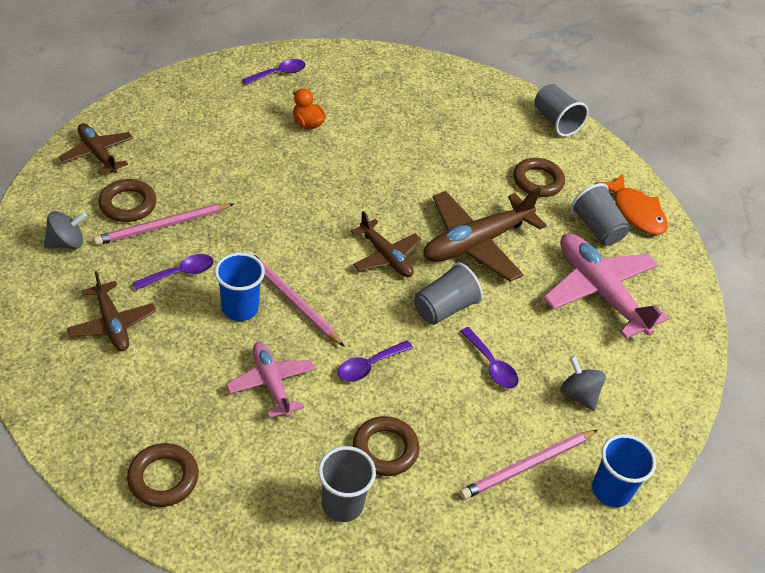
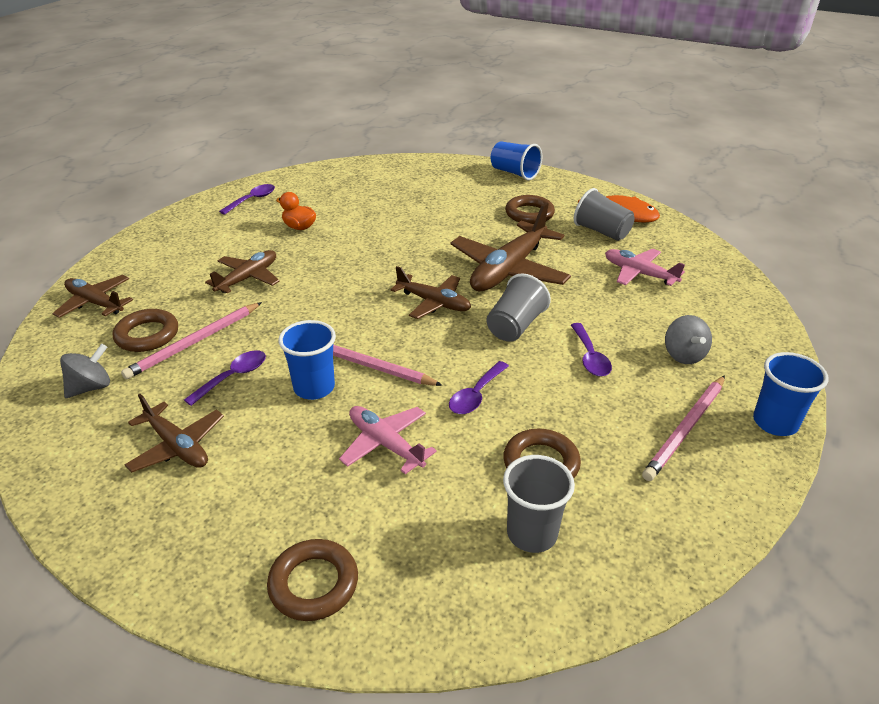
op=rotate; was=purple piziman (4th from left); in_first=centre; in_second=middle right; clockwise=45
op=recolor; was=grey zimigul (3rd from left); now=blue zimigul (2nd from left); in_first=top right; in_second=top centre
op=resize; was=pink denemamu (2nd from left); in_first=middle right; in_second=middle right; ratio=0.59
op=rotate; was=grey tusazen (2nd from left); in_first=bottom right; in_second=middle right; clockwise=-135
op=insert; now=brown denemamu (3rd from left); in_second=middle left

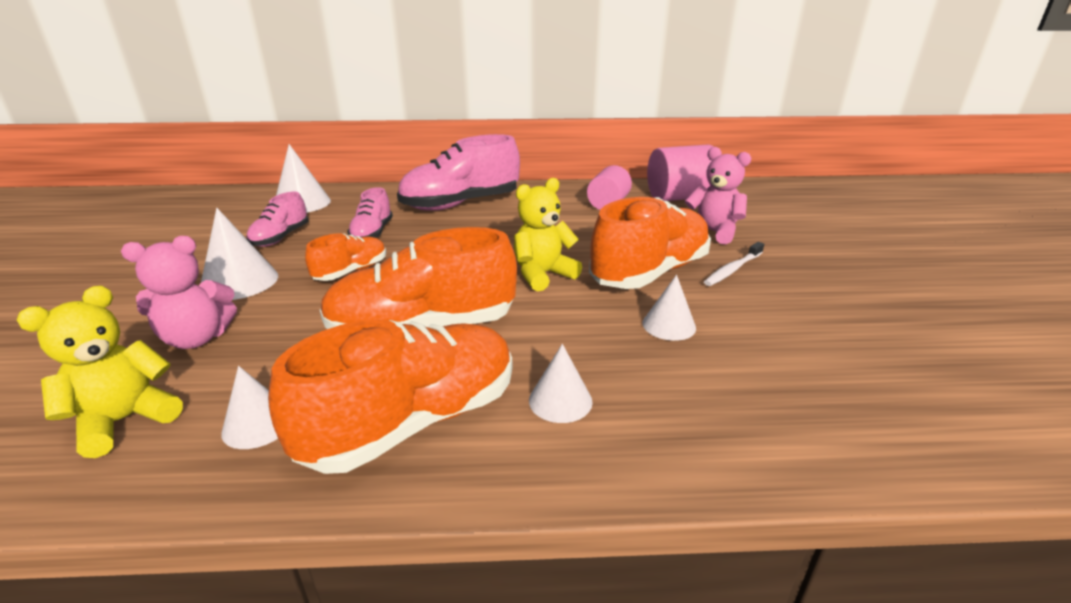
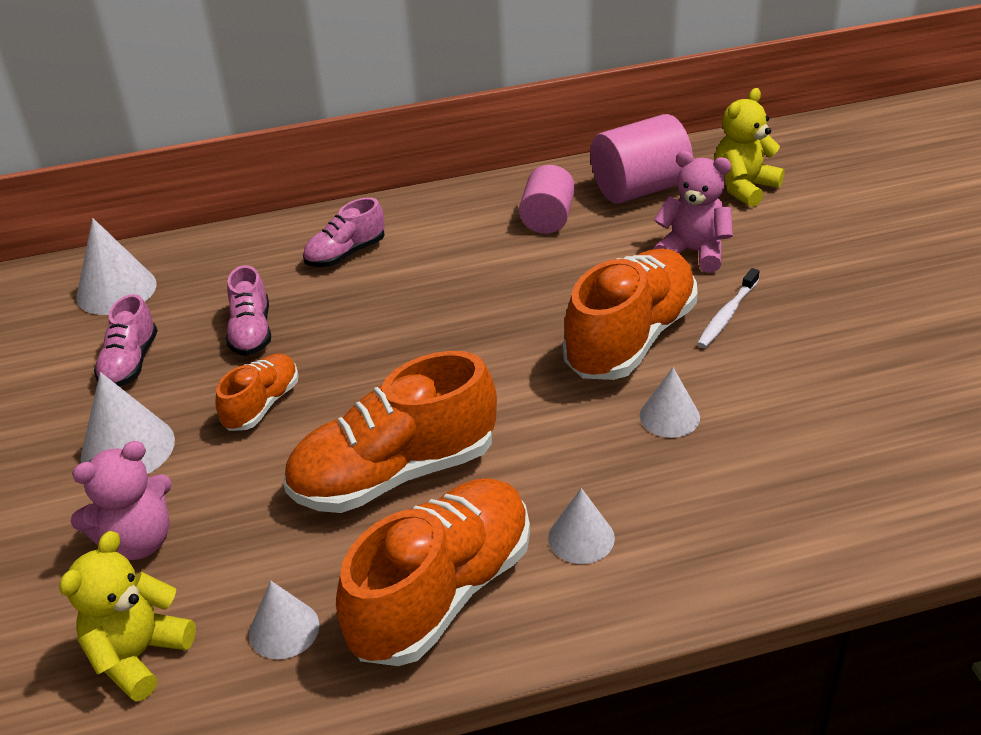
op=resize; was=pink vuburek (3rd from left); in_first=top centre; in_second=top centre; ratio=0.53
op=move; was=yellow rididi (2nd from left); in_first=centre; in_second=top right

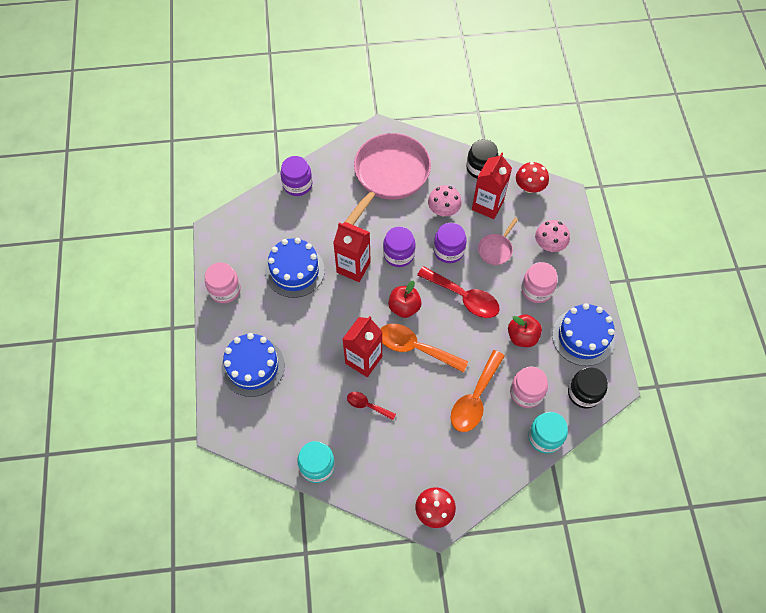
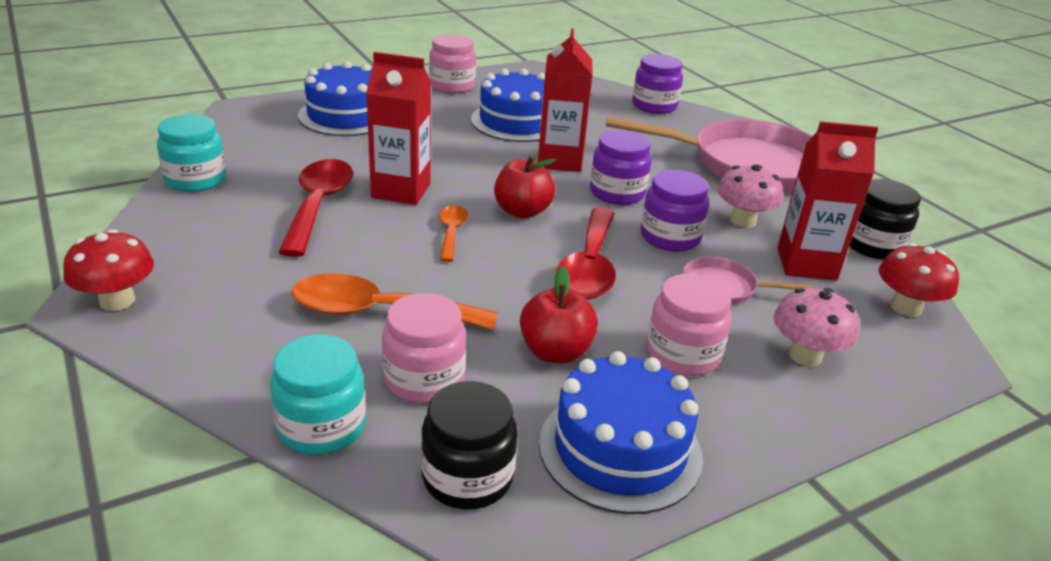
op=resize; was=red piziman (1st from left); in_first=centre; in_second=middle left; ratio=1.85
op=resize; was=orange piziman (1st from left in the first image); in_first=centre; in_second=centre; ratio=0.54

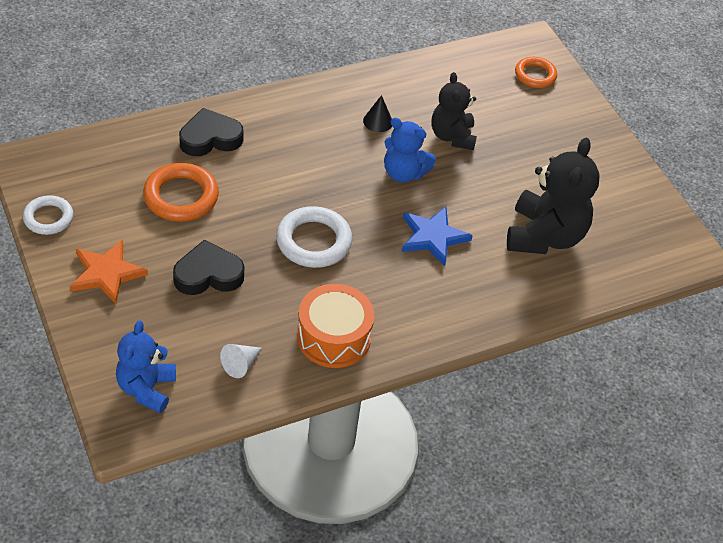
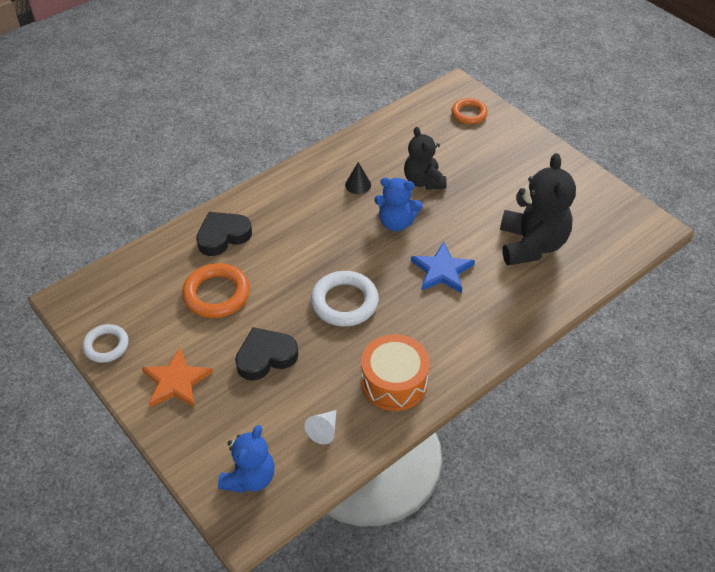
op=rotate; was=blue rididi (1st from left); in_first=bottom left; in_second=bottom centre; clockwise=-150

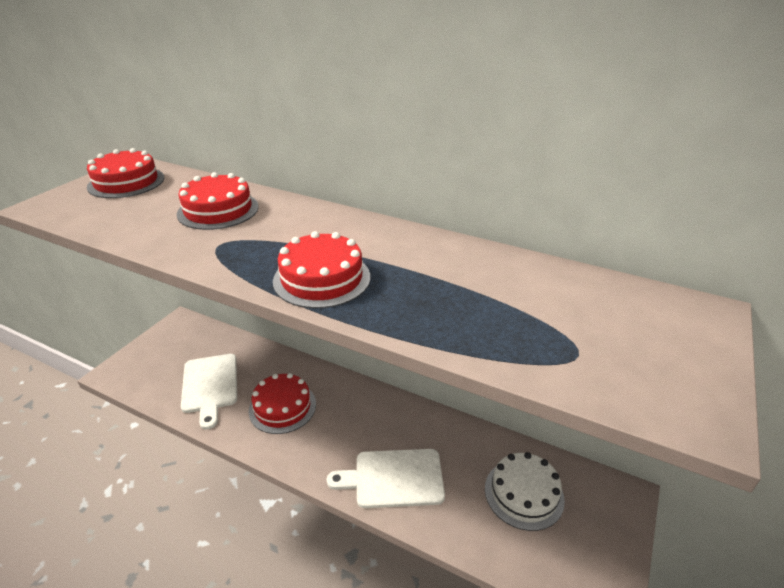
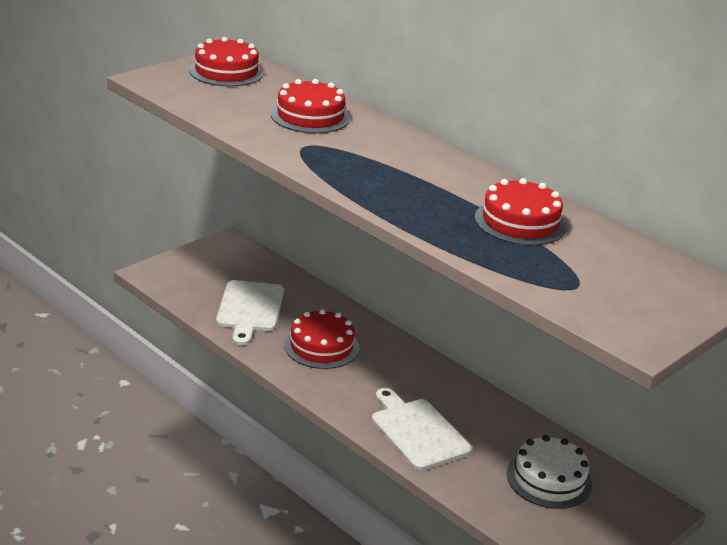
op=move; was=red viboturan (4th from left); in_first=centre; in_second=middle right
op=rotate; was=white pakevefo (2nd from left); in_first=bottom centre; in_second=bottom centre; clockwise=45

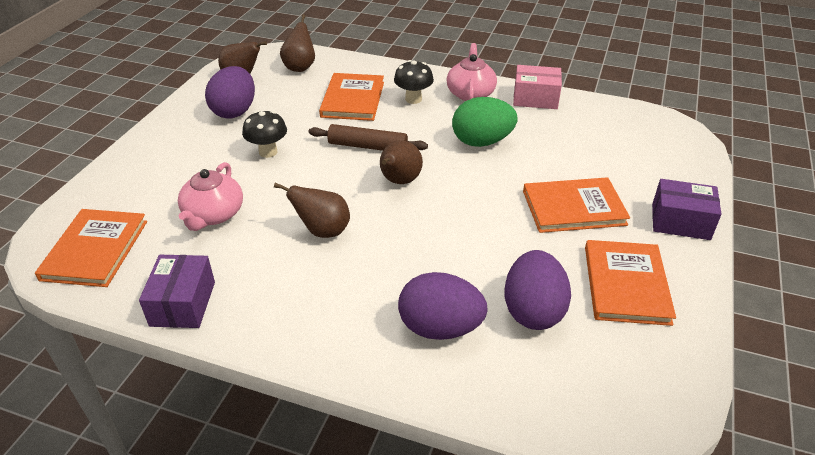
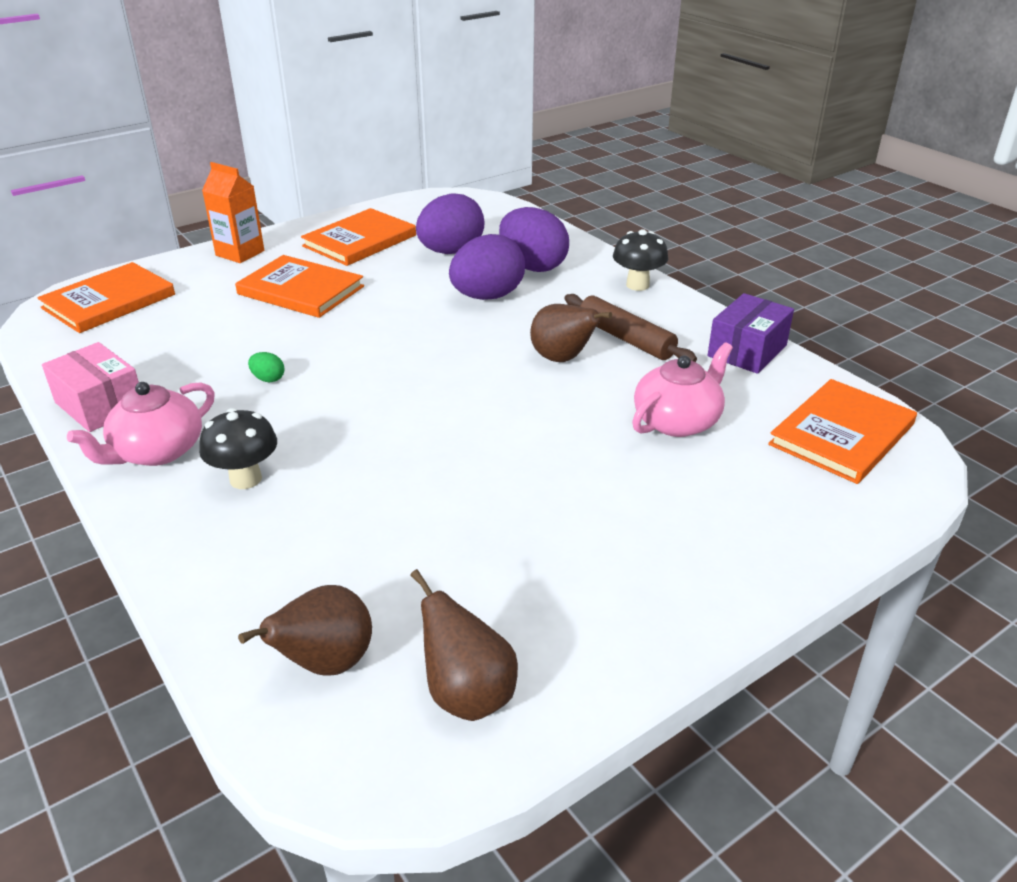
op=move; was=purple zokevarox (1st from left in the first image); now=purple zokevarox (2nd from left); in_first=top left; in_second=top centre
op=move; was=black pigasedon (1st from left in the first image); now=black pigasedon (2nd from left); in_first=top left; in_second=top centre
op=move; was=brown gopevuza; in_first=top centre; in_second=centre
op=move; was=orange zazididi (2nd from left in the first image); now=orange zazididi (1st from left); in_first=top centre; in_second=middle left
op=delete; was=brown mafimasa (4th from left); in_first=centre
op=resize; was=green zokevarox; in_first=top centre; in_second=middle left; ratio=0.4
op=replace; was=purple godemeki (2nd from left); now=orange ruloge; in_first=middle right; in_second=top left

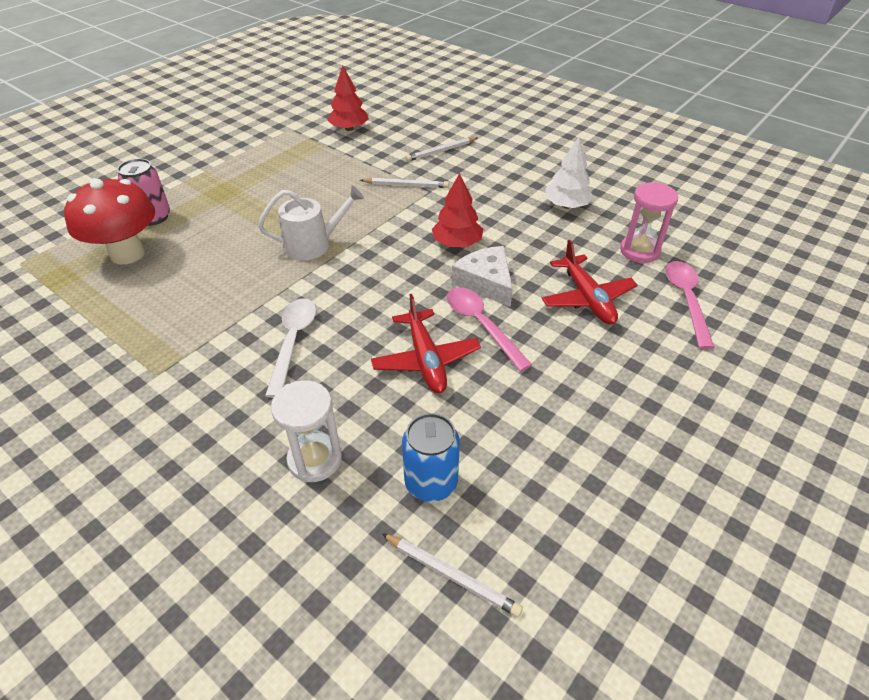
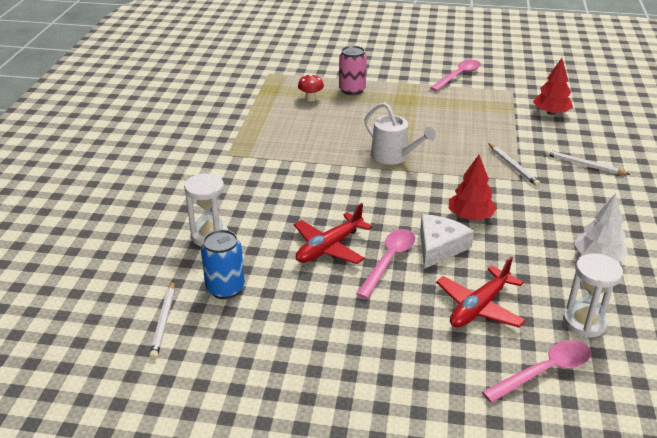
op=resize; was=red pigasedon; in_first=top left; in_second=top centre; ratio=0.45
op=delete; was=white piziman; in_first=centre
op=recolor; was=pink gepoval; now=white gepoval (2nd from left); in_first=top right; in_second=bottom right
op=insert; now=pink piziman (2nd from left); in_second=top right

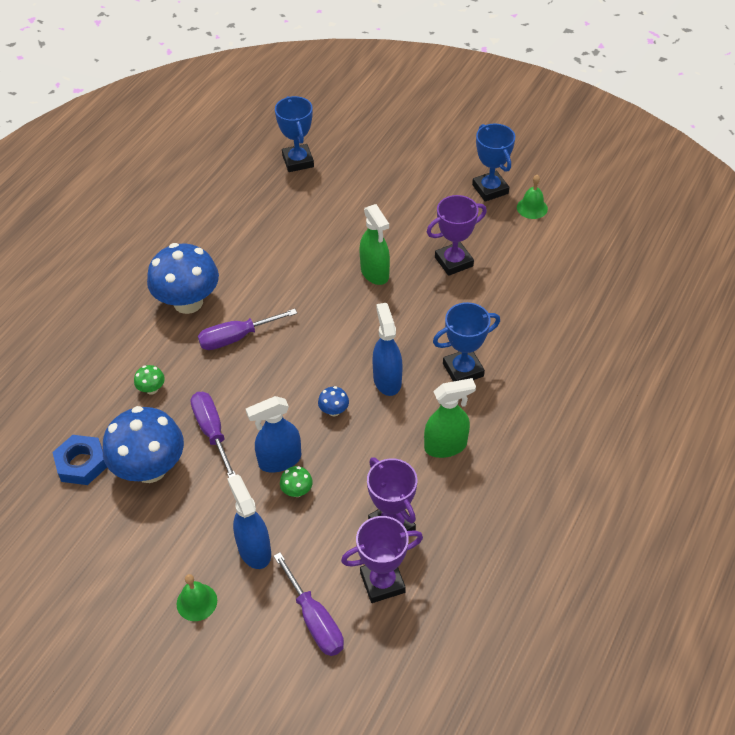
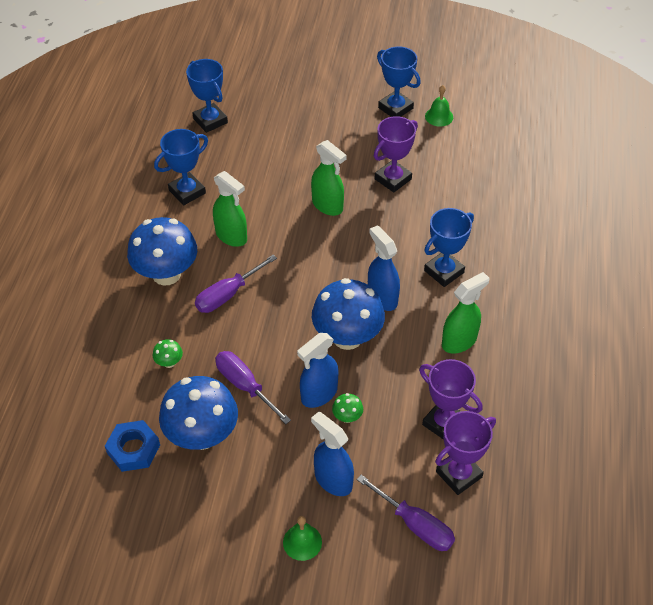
op=resize; was=blue pigasedon (3rd from left); in_first=centre; in_second=centre; ratio=2.45
op=insert; now=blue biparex (1st from left); in_second=top left
op=insert; now=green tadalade (1st from left); in_second=centre

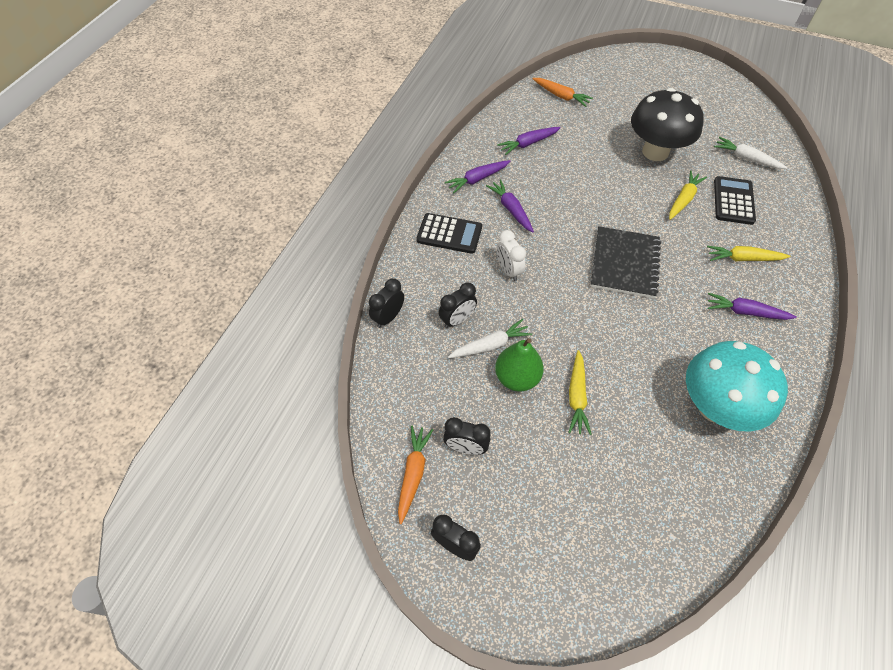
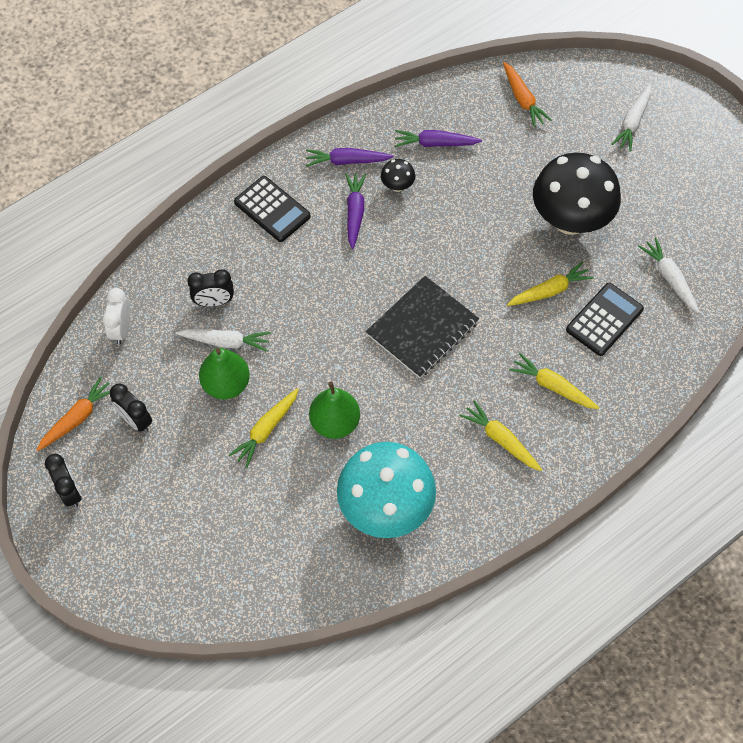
op=delete; was=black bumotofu (1st from left); in_first=centre
op=move; was=white bumotofu; in_first=centre; in_second=middle left
op=recolor; was=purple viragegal (4th from left); now=yellow viragegal (2nd from left); in_first=middle right; in_second=middle right
op=insert; now=green mafimasa (2nd from left); in_second=centre
op=insert; now=black pigasedon (1st from left); in_second=top centre
op=insert; now=white viragegal (2nd from left); in_second=top right

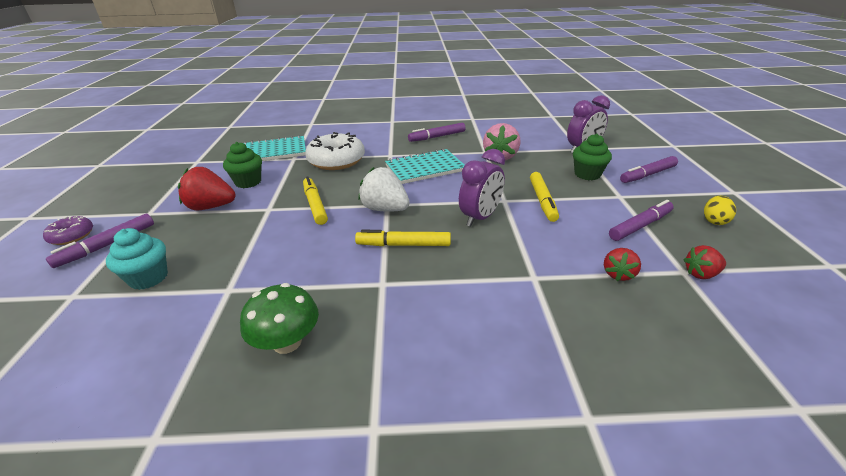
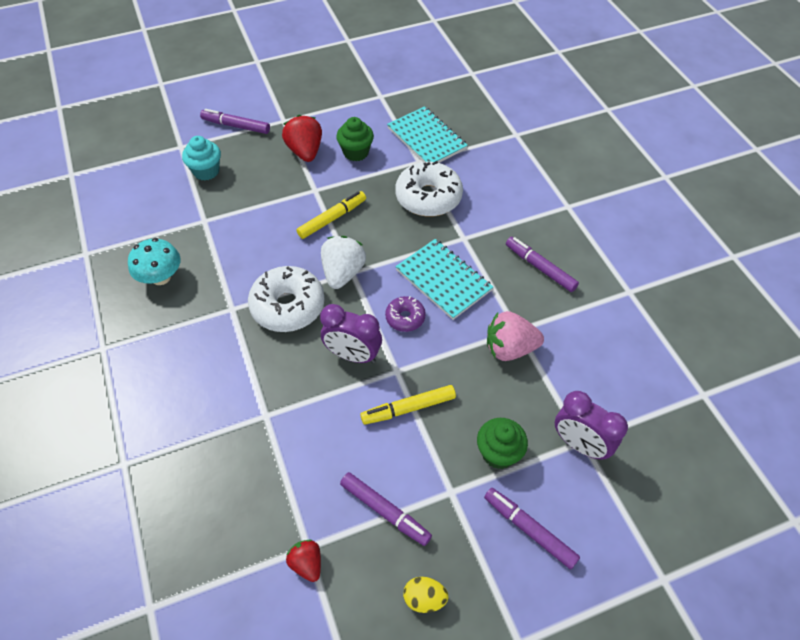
op=move; was=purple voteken; in_first=middle left; in_second=centre
op=recolor; was=green pigasedon; now=turquoise pigasedon; in_first=bottom left; in_second=middle left
op=replace; was=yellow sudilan (2nd from left); now=white voteken (1st from left); in_first=centre; in_second=centre
op=delete; was=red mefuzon (2nd from left); in_first=middle right

